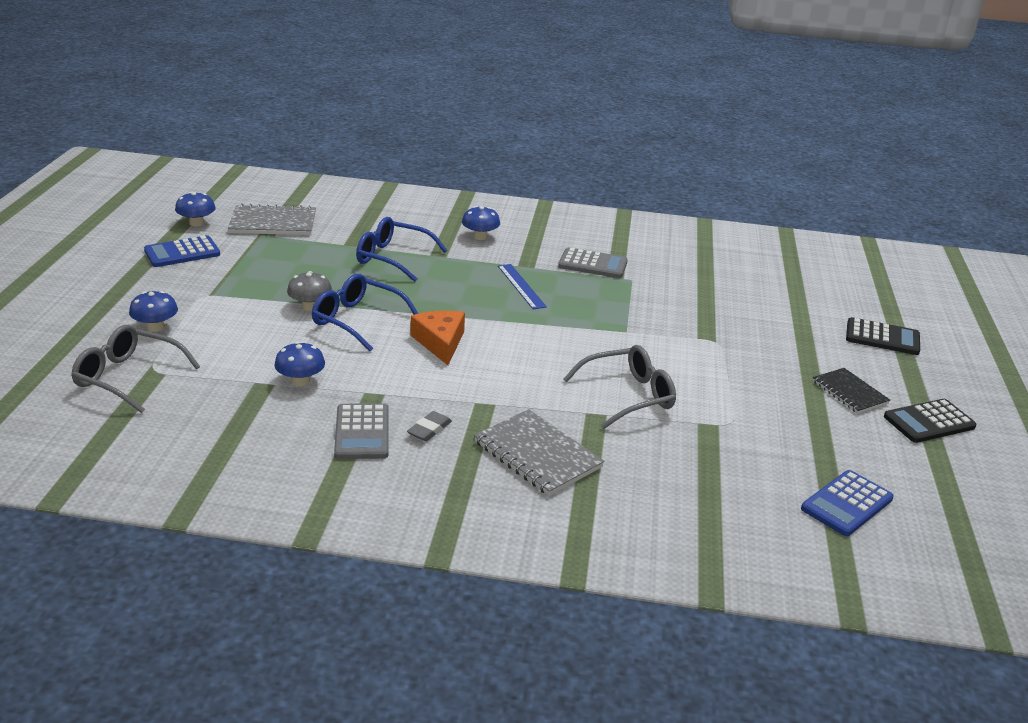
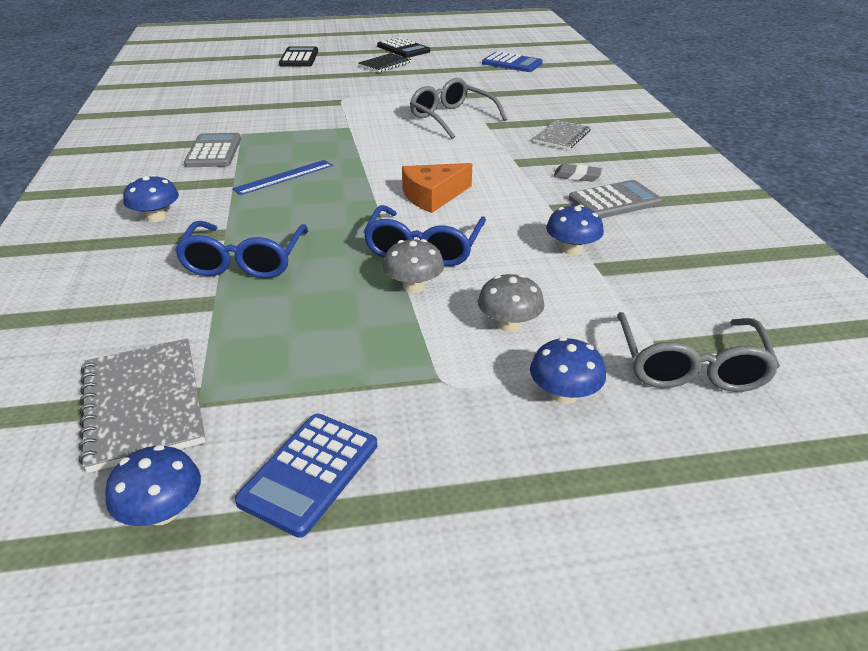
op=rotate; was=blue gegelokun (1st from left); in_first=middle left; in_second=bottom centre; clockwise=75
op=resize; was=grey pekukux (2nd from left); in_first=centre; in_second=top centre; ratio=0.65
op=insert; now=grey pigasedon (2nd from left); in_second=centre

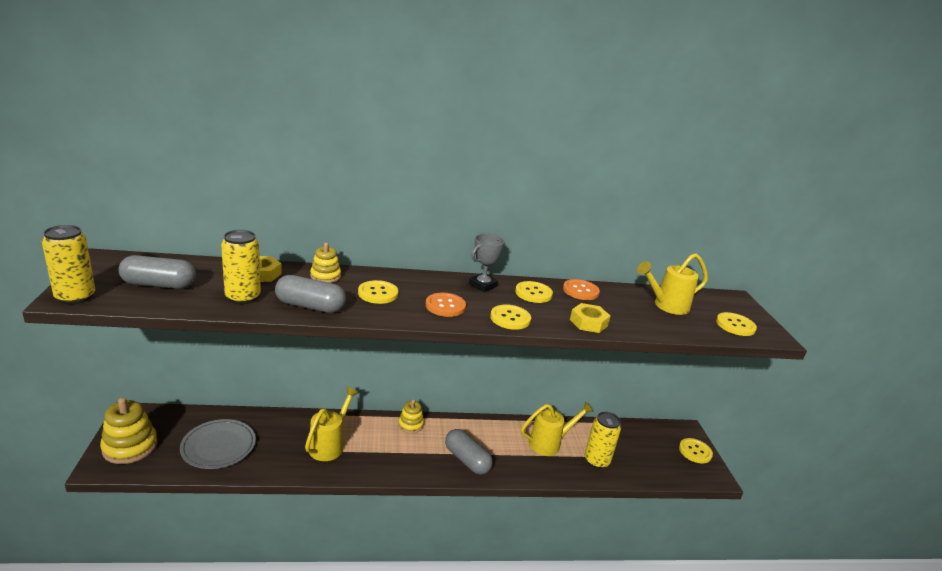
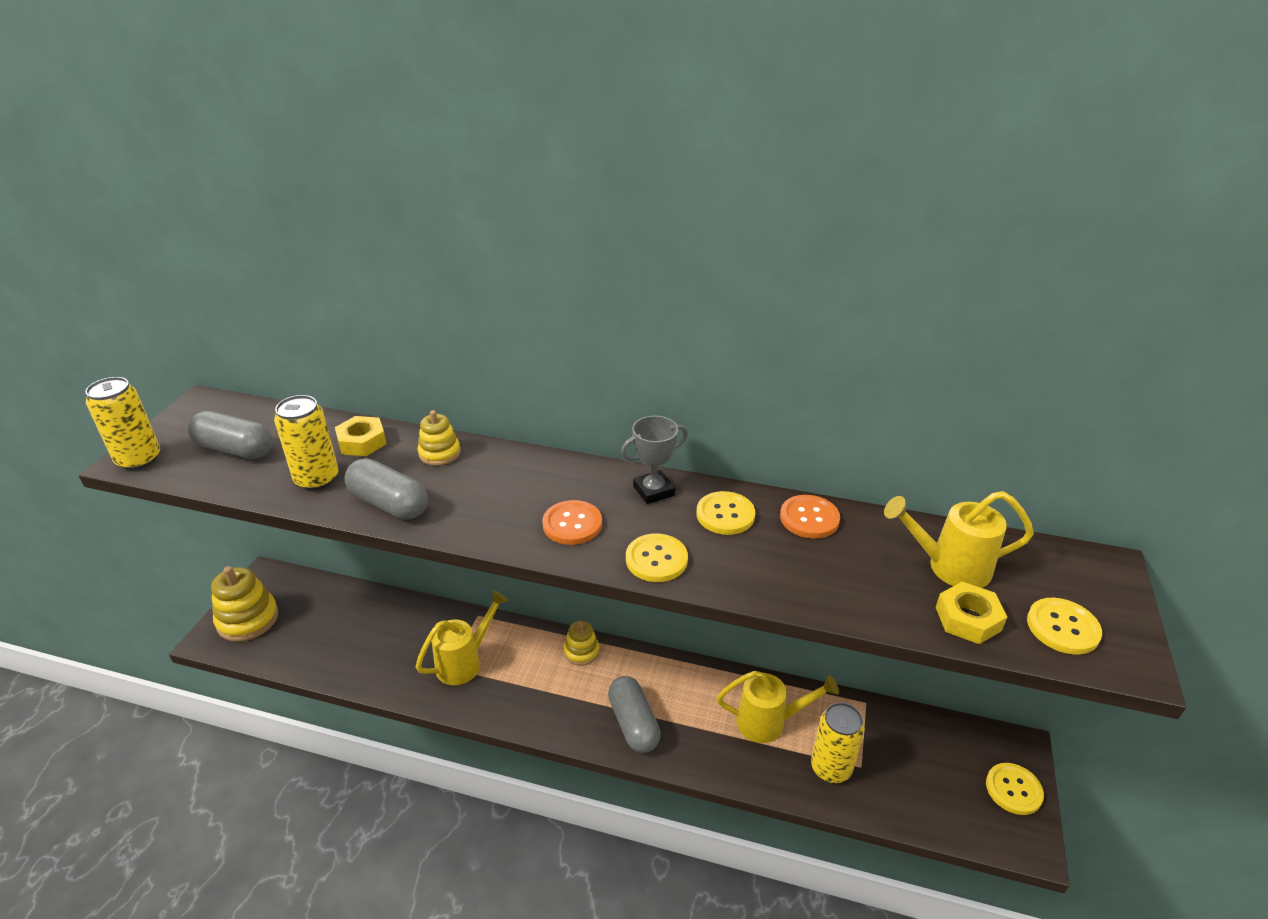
op=delete; was=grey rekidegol; in_first=bottom left
op=delete; was=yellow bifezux (1st from left); in_first=centre
op=move; was=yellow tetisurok (2nd from left); in_first=centre; in_second=bottom right

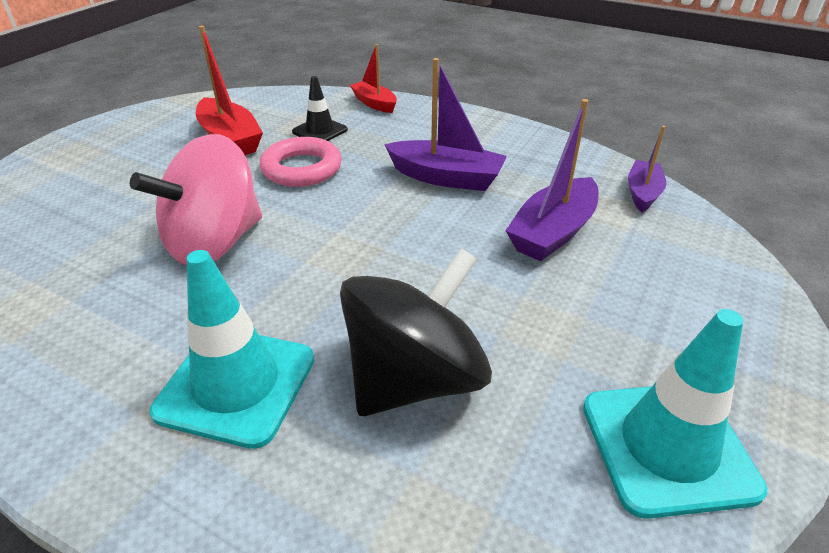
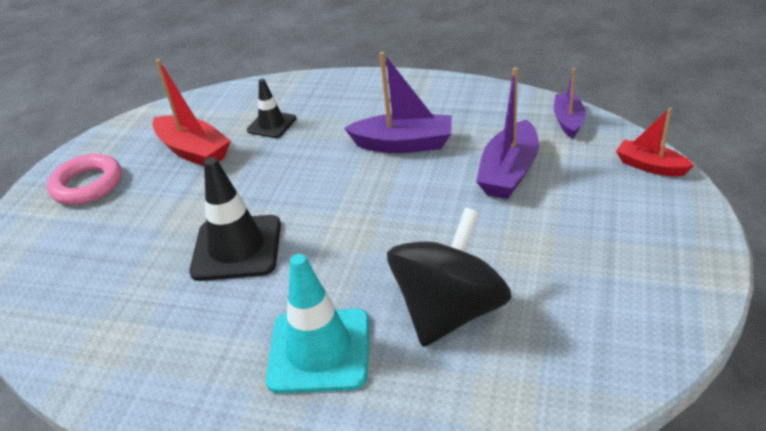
op=replace; was=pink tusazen; now=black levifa (1st from left); in_first=middle left; in_second=middle left
op=move; was=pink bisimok; in_first=top centre; in_second=middle left
op=move; was=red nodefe (2nd from left); in_first=top centre; in_second=top right
op=delete; was=turquoise levifa (2nd from left); in_first=bottom right

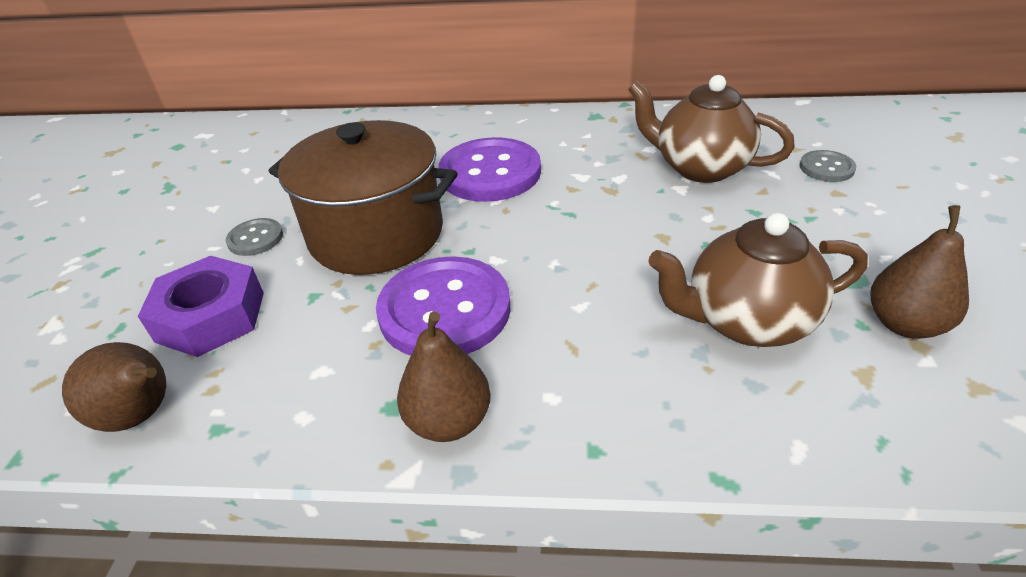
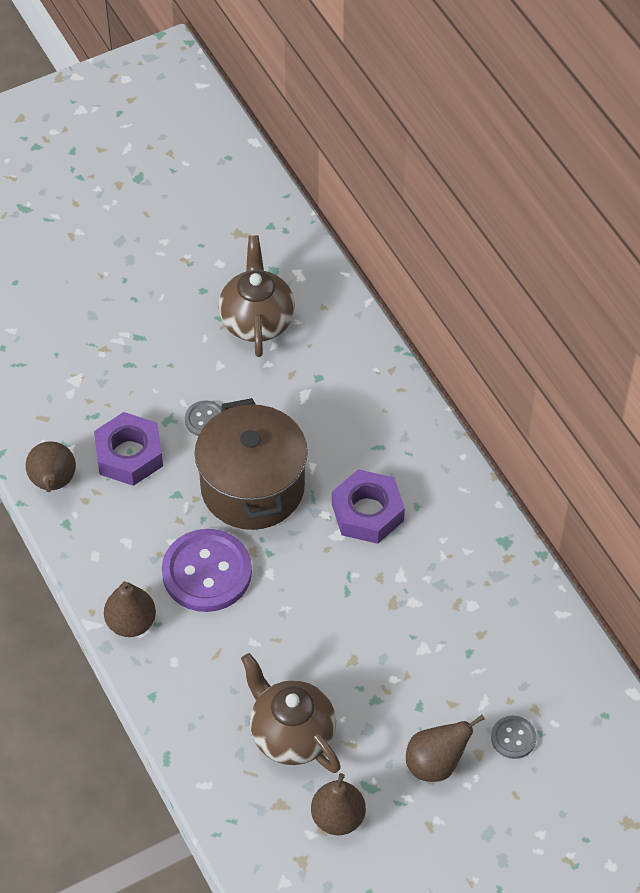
op=replace; was=purple bifezux (2nd from left); now=purple tetisurok (2nd from left); in_first=top centre; in_second=centre
op=move; was=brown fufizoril (1st from left); in_first=top right; in_second=top centre
op=insert; now=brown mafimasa (4th from left); in_second=bottom right

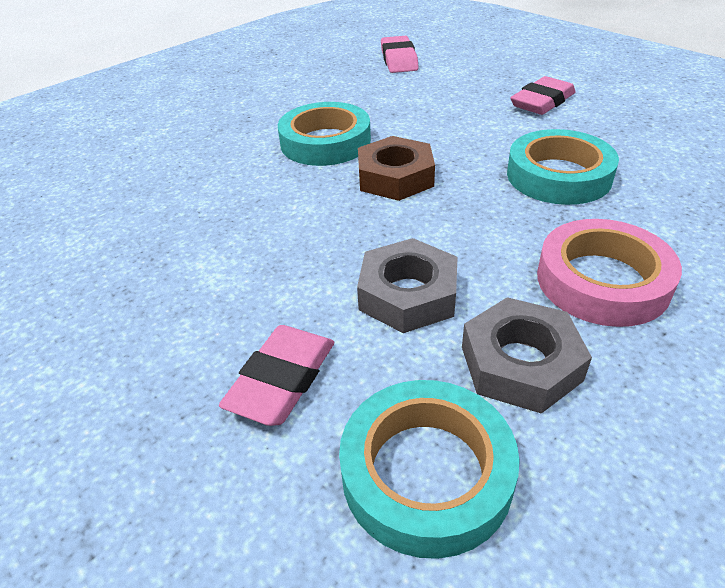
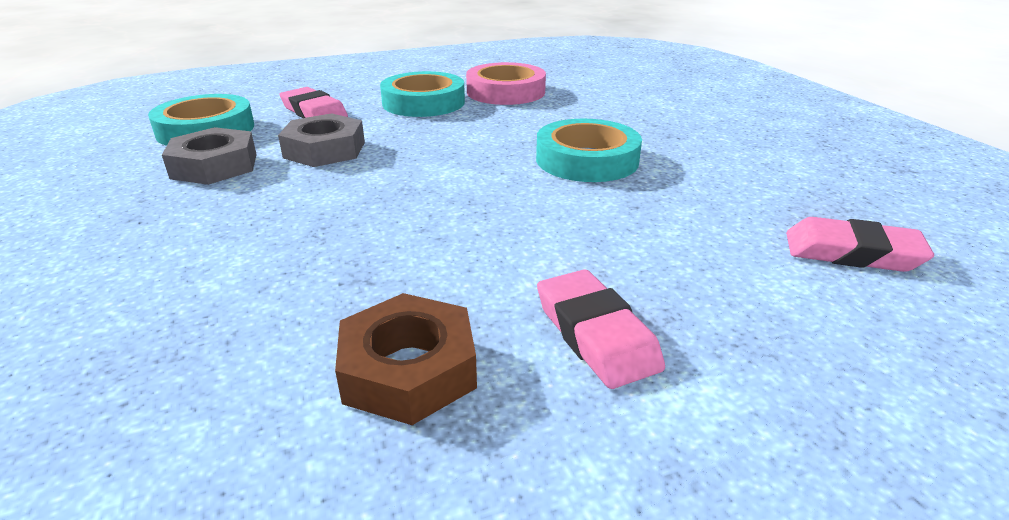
op=move; was=brown tetisurok; in_first=top centre; in_second=bottom centre
op=move; was=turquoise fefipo (3rd from left in the first image); now=turquoise fefipo (2nd from left); in_first=top right; in_second=top centre
op=move; was=pink fefipo; in_first=middle right; in_second=top centre

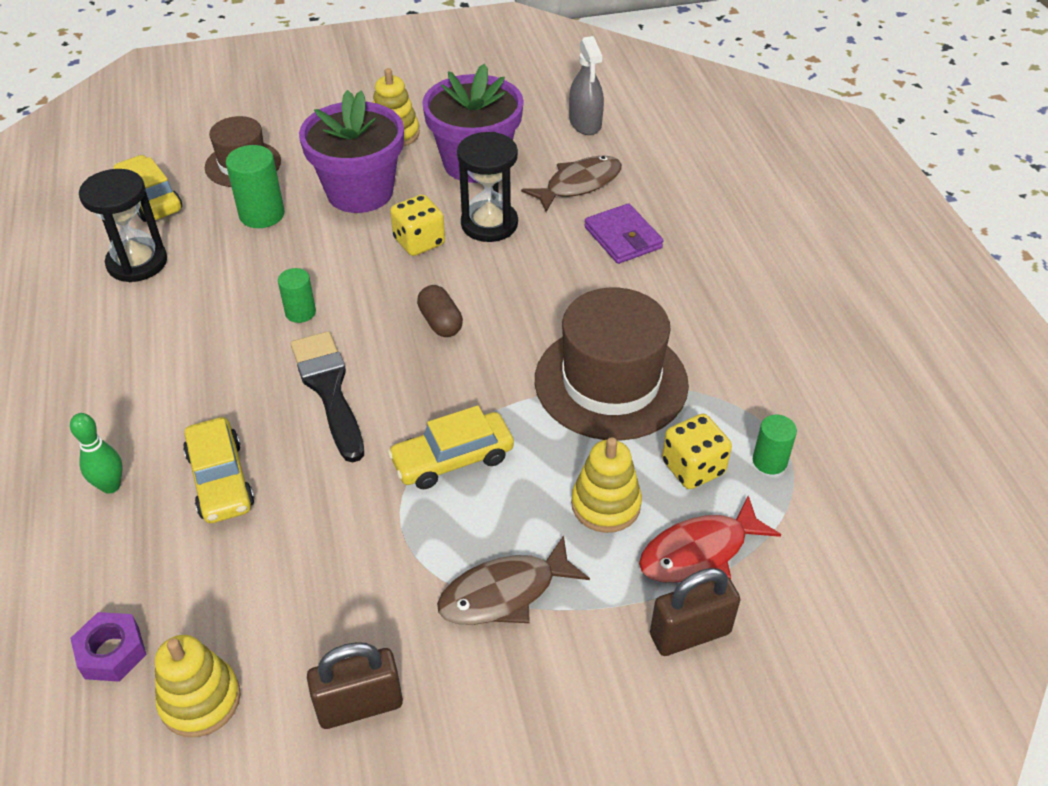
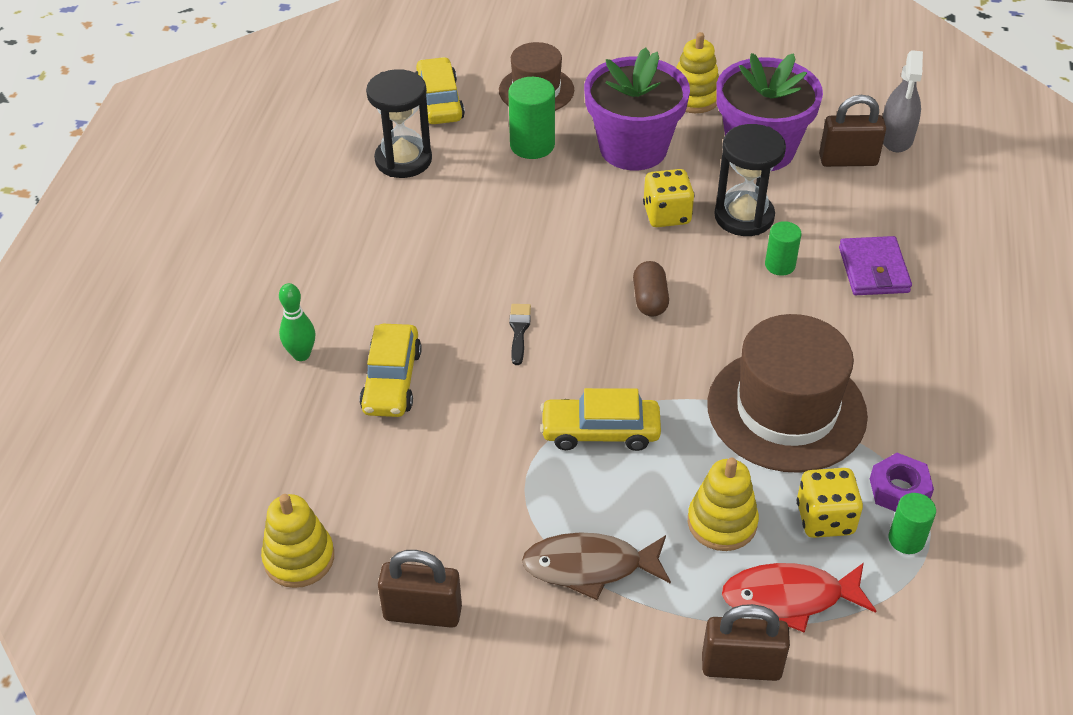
op=move; was=purple tetisurok; in_first=bottom left; in_second=bottom right
op=move; was=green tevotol (2nd from left); in_first=middle left; in_second=middle right
op=resize; was=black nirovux; in_first=middle left; in_second=centre; ratio=0.48
op=delete; was=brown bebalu (2nd from left); in_first=top centre
op=insert; now=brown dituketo (3rd from left); in_second=top right

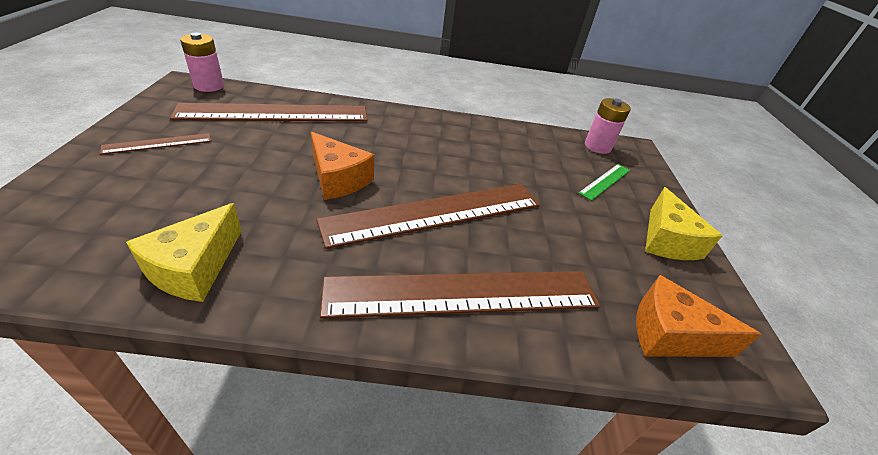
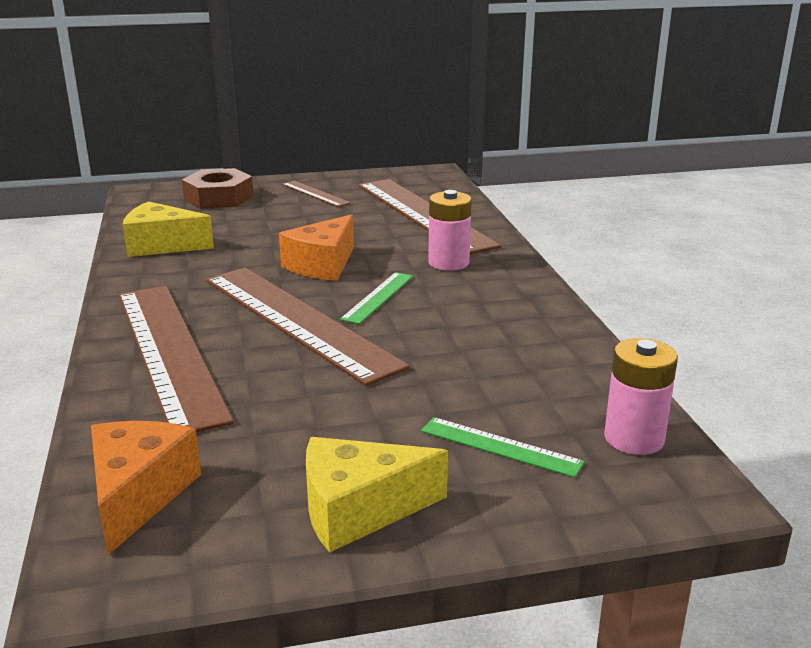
op=move; was=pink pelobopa (1st from left); in_first=top left; in_second=centre
op=insert; now=brown tetisurok; in_second=top left
op=insert; now=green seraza (1st from left); in_second=centre

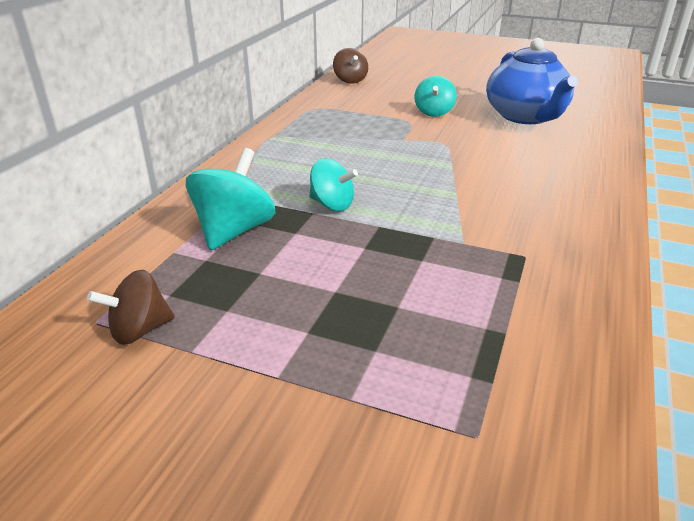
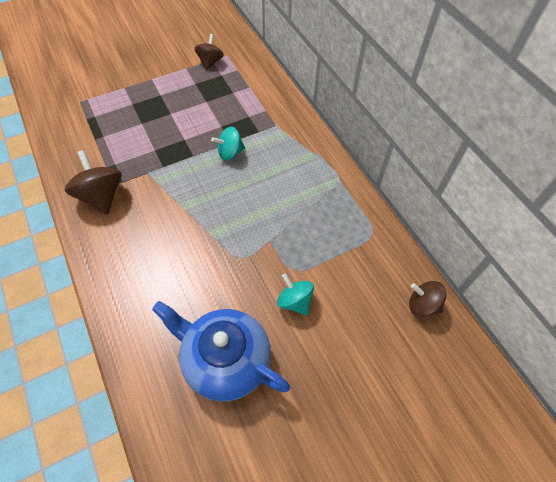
op=delete; was=turquoise tusazen (1st from left); in_first=middle left
op=insert; now=brown tusazen (1st from left); in_second=middle left

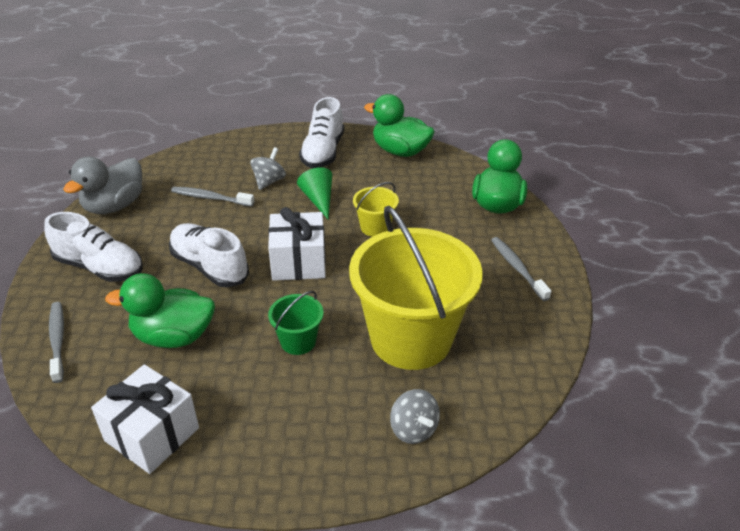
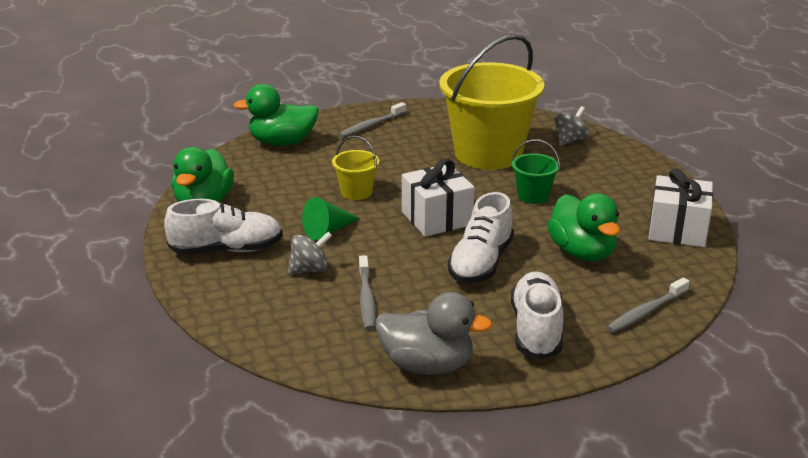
op=rotate; was=grey tusazen (1st from left); in_first=top centre; in_second=centre; clockwise=150

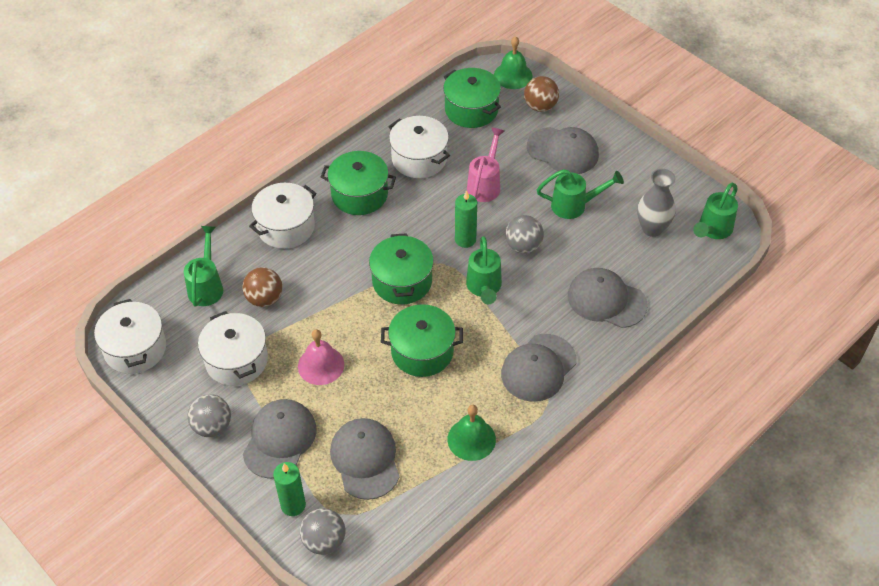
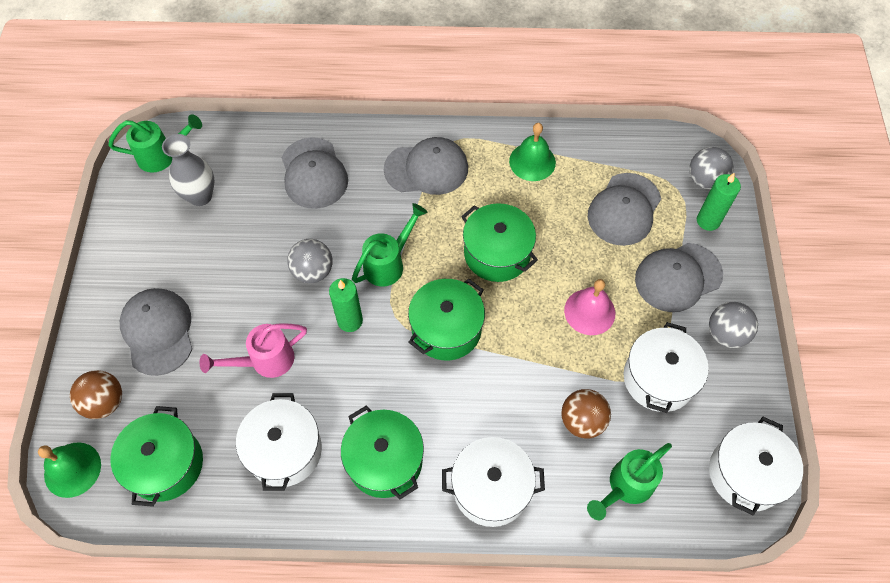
op=delete; was=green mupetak (3rd from left); in_first=top centre

